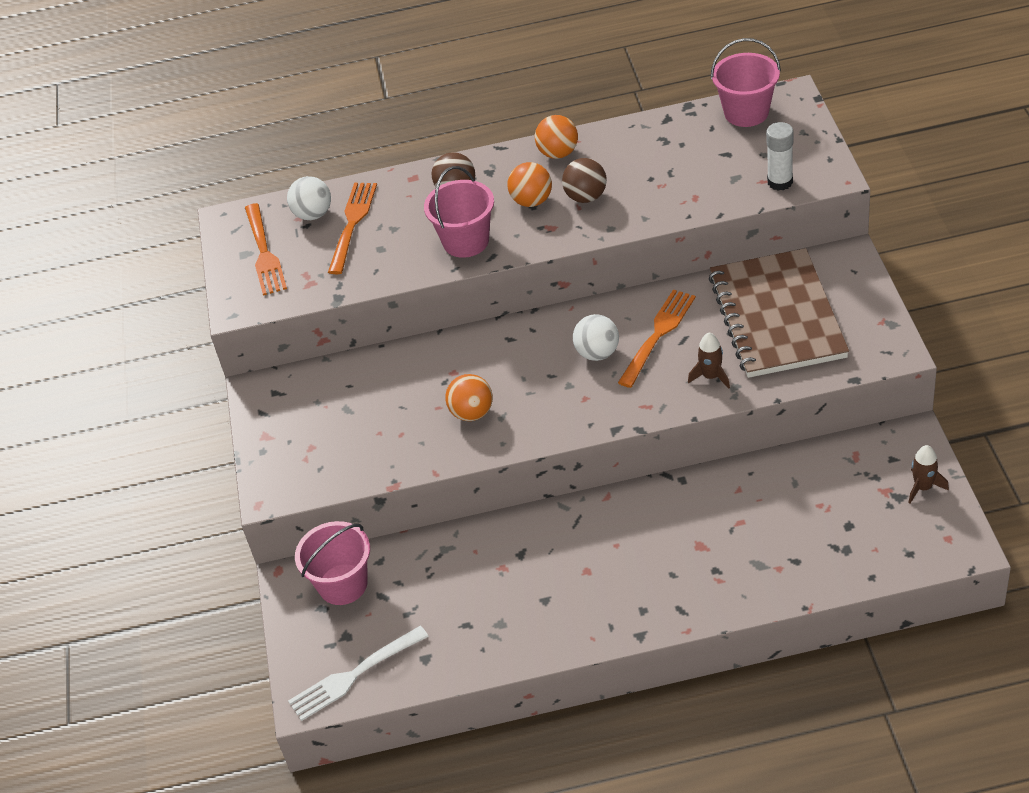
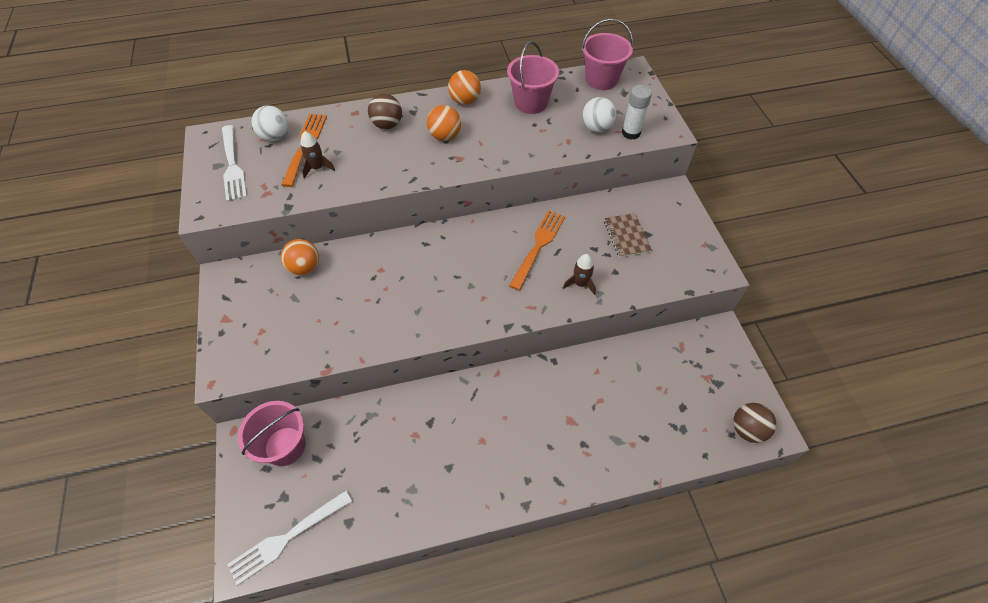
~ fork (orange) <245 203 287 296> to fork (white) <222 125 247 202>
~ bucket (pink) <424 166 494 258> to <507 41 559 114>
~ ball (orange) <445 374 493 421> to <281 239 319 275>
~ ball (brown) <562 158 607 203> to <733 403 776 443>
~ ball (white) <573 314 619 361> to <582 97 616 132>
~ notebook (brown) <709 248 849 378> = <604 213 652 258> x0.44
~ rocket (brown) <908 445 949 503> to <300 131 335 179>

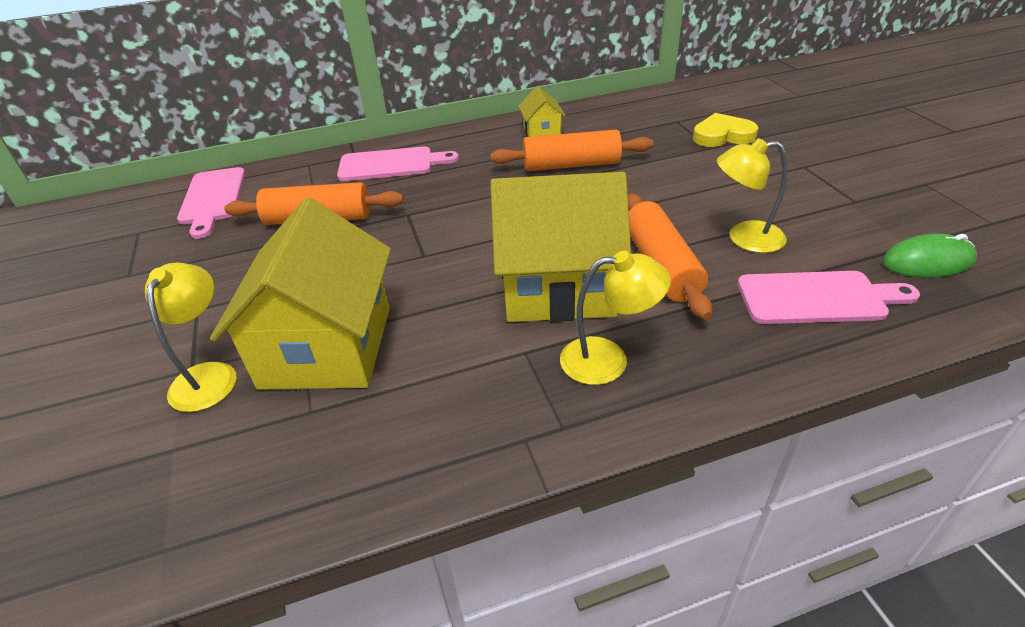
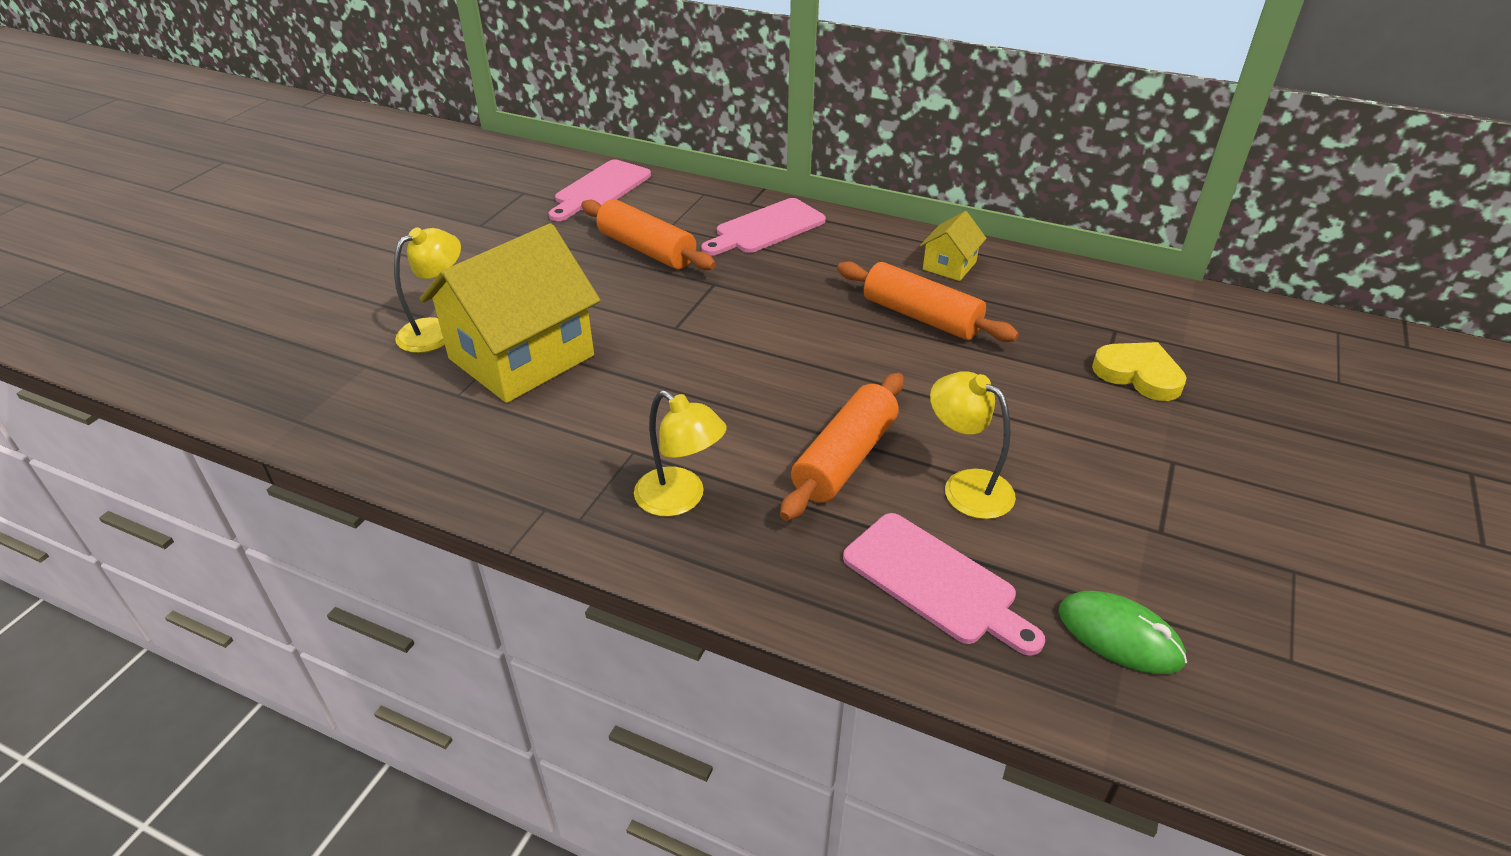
~ cutting board (pink) <337 146 459 181> = <701 198 826 256> 105 degrees clockwise
- house (yellow) <490 172 632 322>

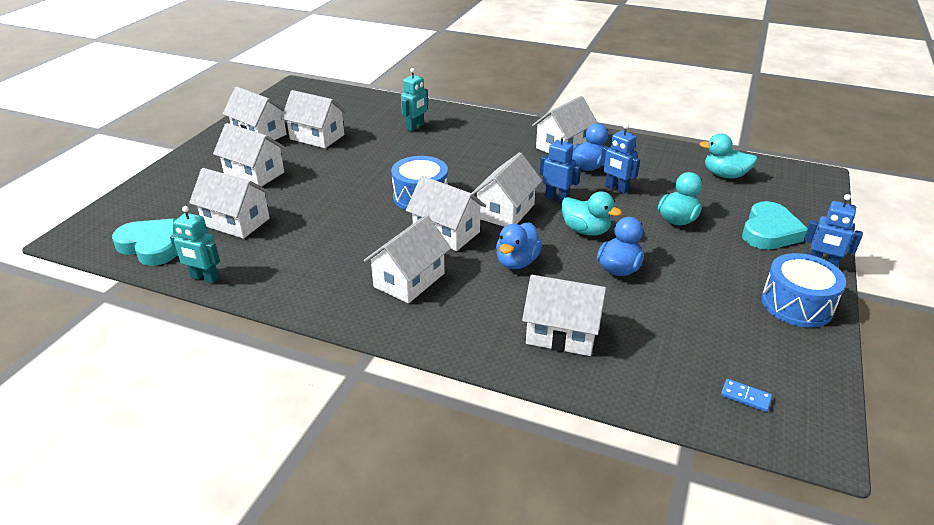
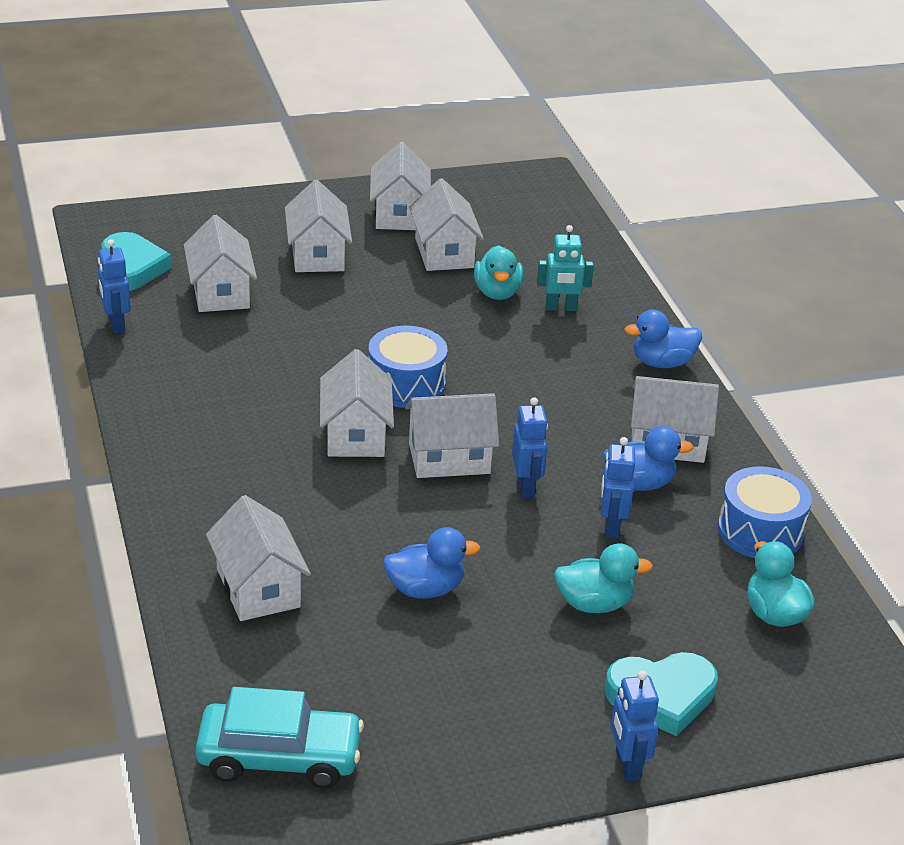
~ robot (turquoise) <170 206 220 283> to robot (blue) <98 239 131 334>
- house (white) <364 215 451 303>
~ duck (blue) <496 222 542 269> to <624 310 702 368>
~ duck (turquoise) <561 191 622 235> to <474 245 524 300>
~ domino (blue) <721 379 772 412> to car (turquoise) <196 687 364 789>
~ drum (blue) <761 253 846 328> to <718 466 812 558>

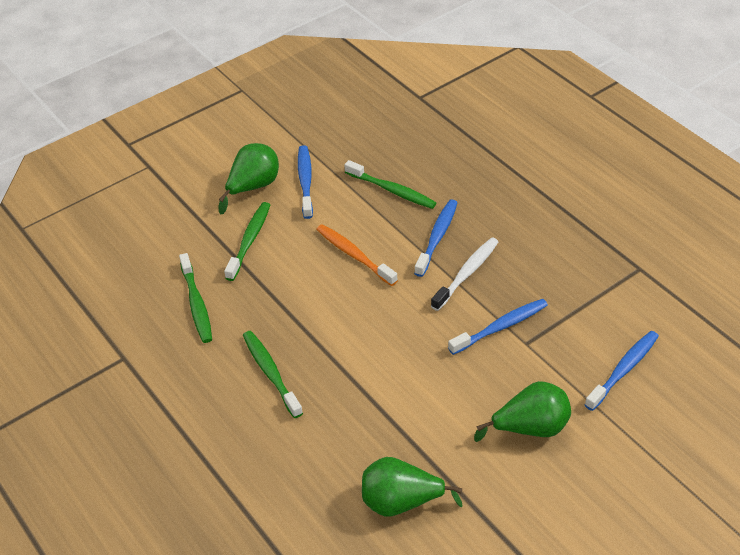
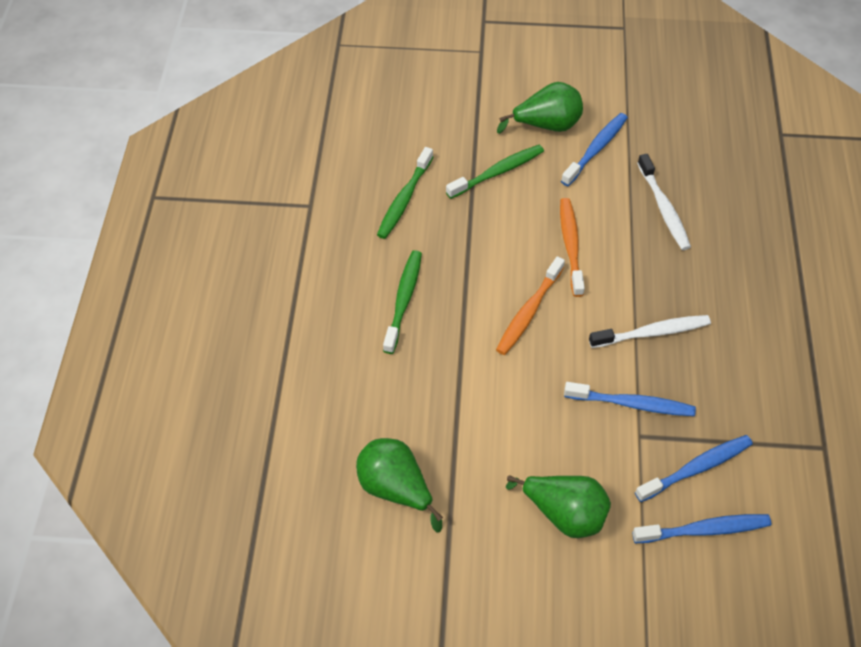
~ toothbrush (green) <345 160 436 209> to toothbrush (white) <637 154 691 250>
~ toothbrush (blue) <414 199 458 277> to <635 435 753 502>
+ toothbrush (orange) <496 256 565 355>

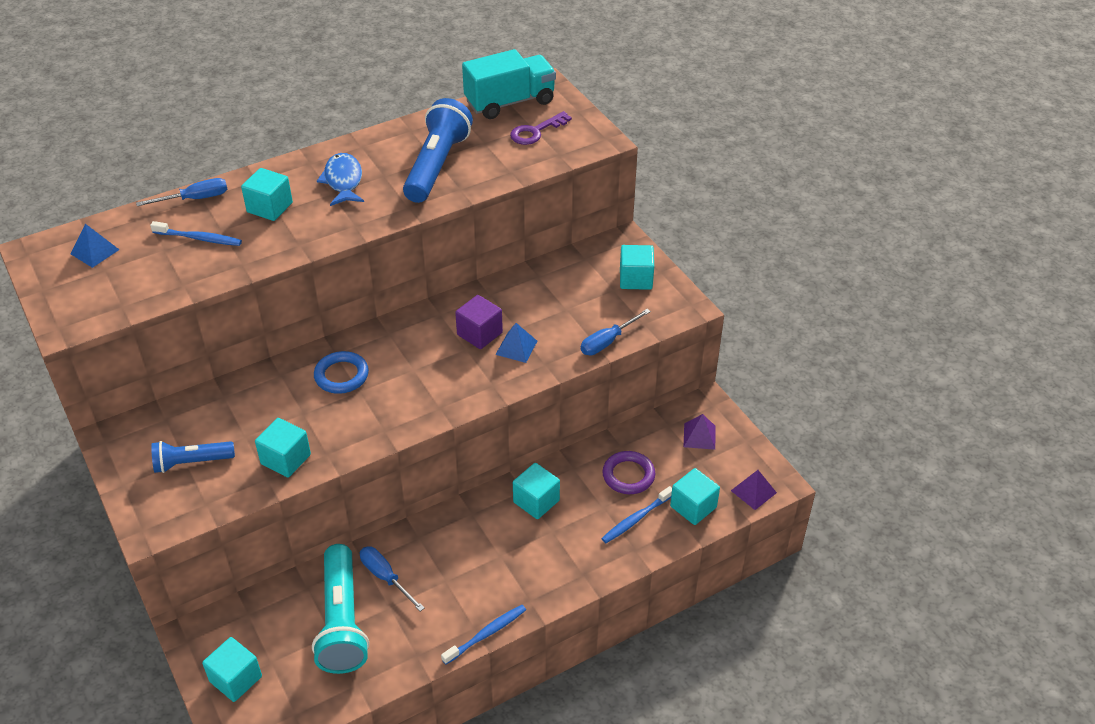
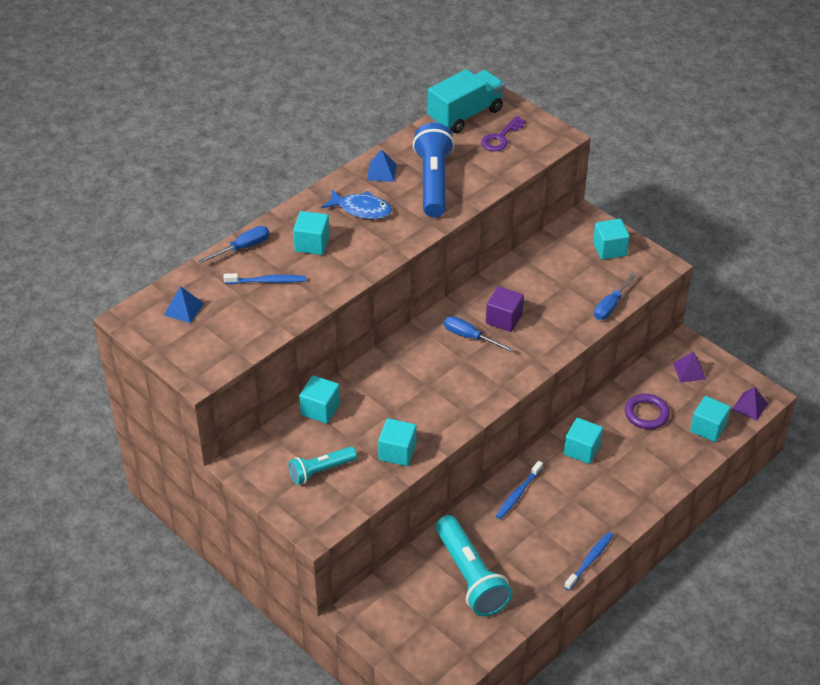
~ flashlight (blue) <151 441 235 473> to flashlight (turquoise) <288 446 357 485>
~ cube (turquoise) <202 637 262 702> to <299 375 340 424>
- ring (blue) <314 351 369 394>
~ fish (blue) <317 153 364 206> = <321 189 392 219> 135 degrees clockwise
~ screwdriver (blue) <360 546 424 611> to <444 316 514 352>
~ pyramid (blue) <495 323 537 363> to <367 149 397 182>
~ toothbrush (blue) <601 486 672 543> to <496 461 543 519>

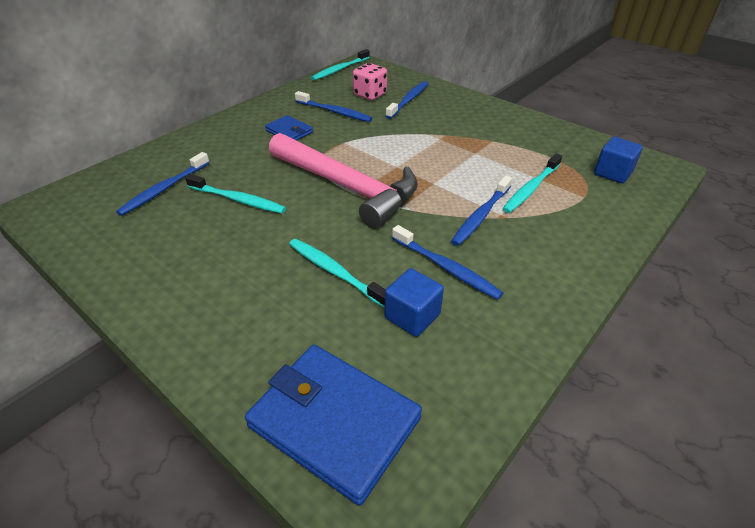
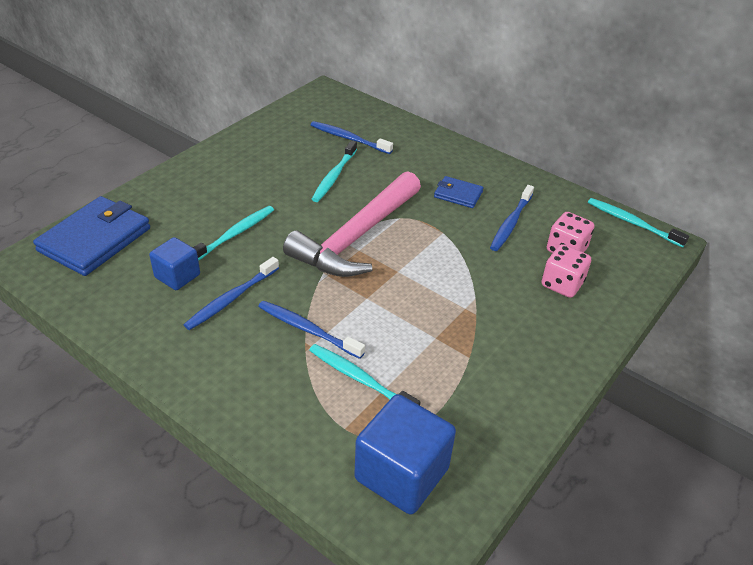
~ wallet (blue) <265 115 313 141> = <434 176 483 208> 75 degrees clockwise
~ toothbrush (blue) <386 81 429 119> to dice (pink) <541 244 591 298>
~ cube (blue) <594 137 643 184> = <354 394 456 515> x1.69

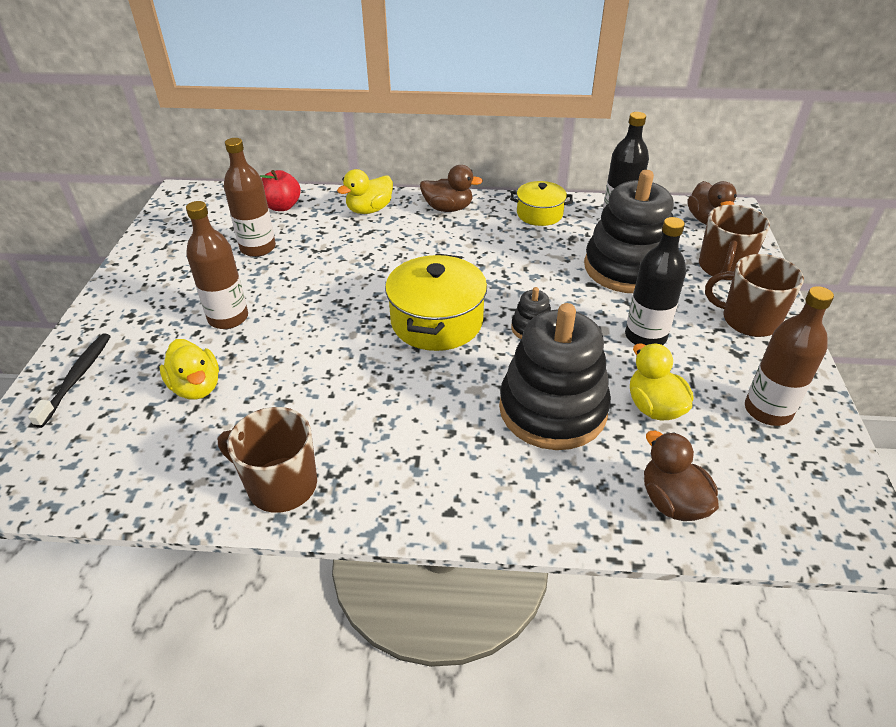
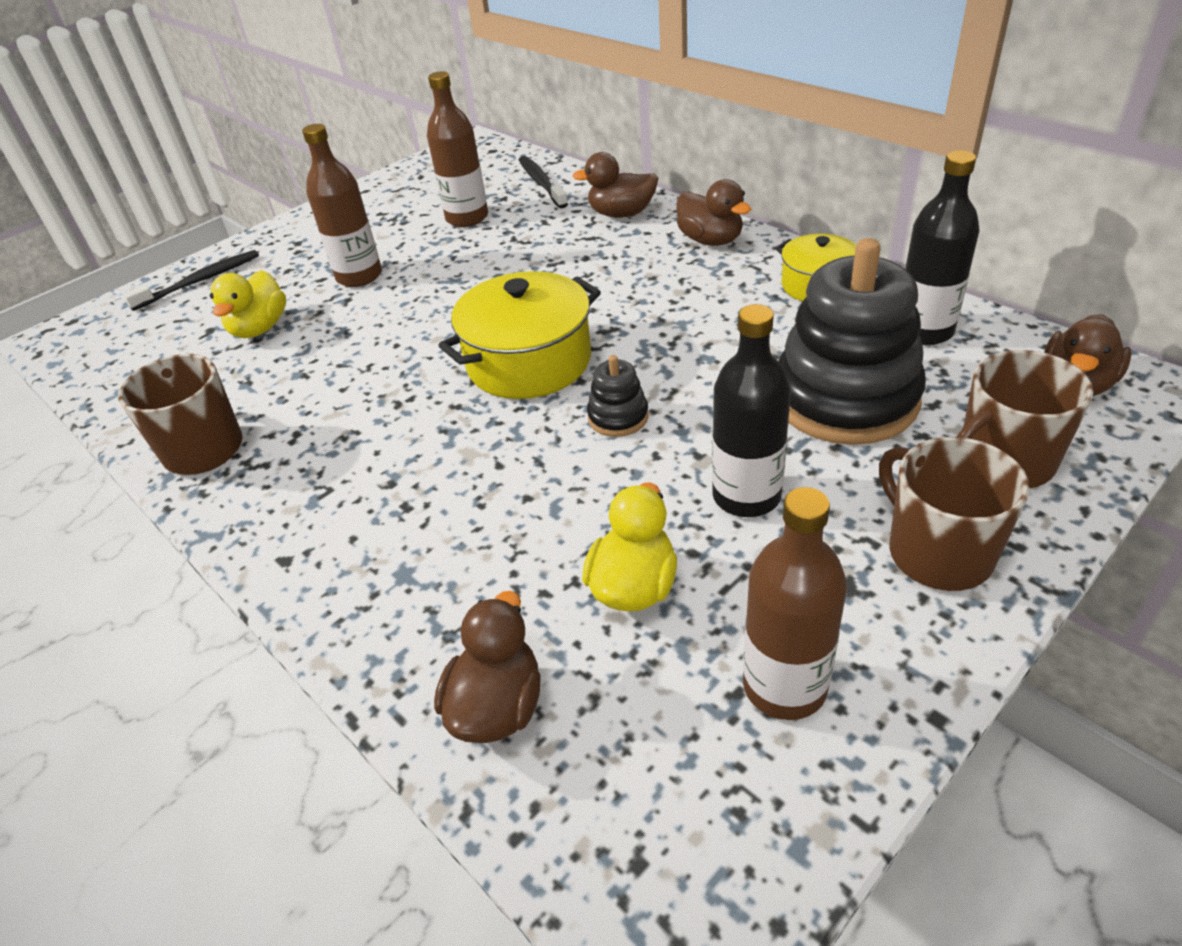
~ apple (red) <260 170 301 211> to toothbrush (black) <519 156 568 208>
~ duck (yellow) <337 169 393 214> to duck (brown) <572 152 658 218>
- stacking toy (black) <499 303 611 450>

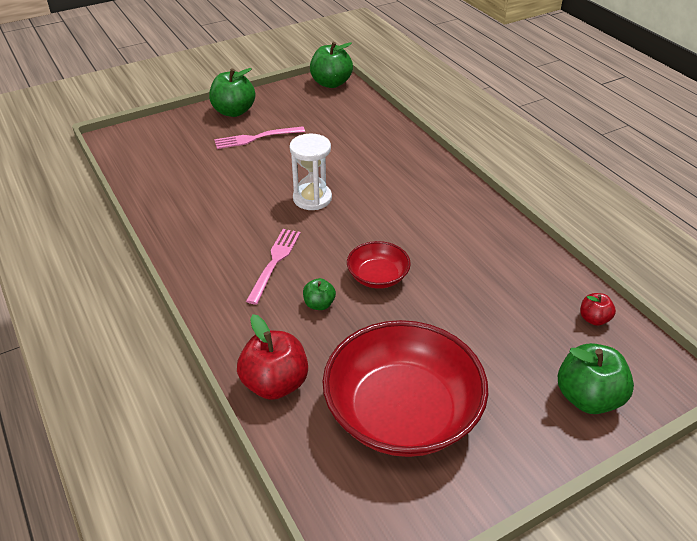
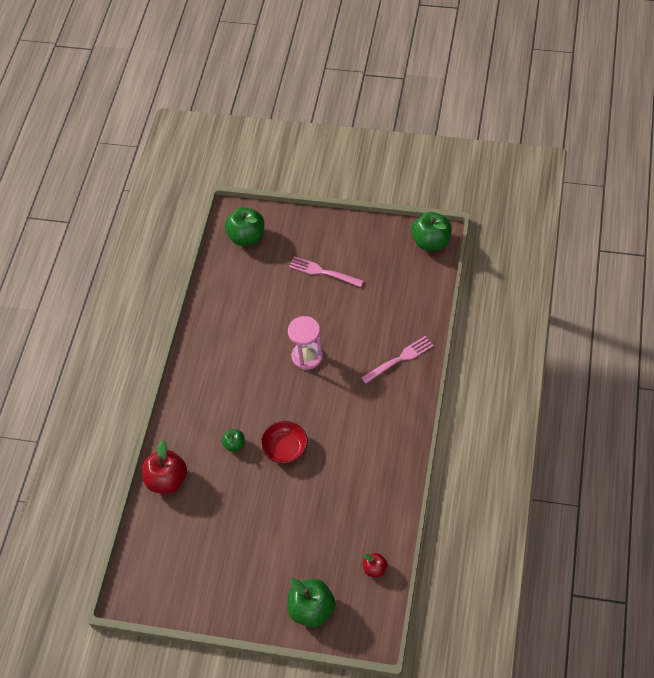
~ apple (green) <209 68 255 117> to <225 207 264 246>
~ fork (pink) <246 229 301 305> to <361 336 434 384>
~ hourglass (white) <290 134 332 210> to hourglass (pink) <288 316 323 370>
- bowl (red) <322 320 488 457>

